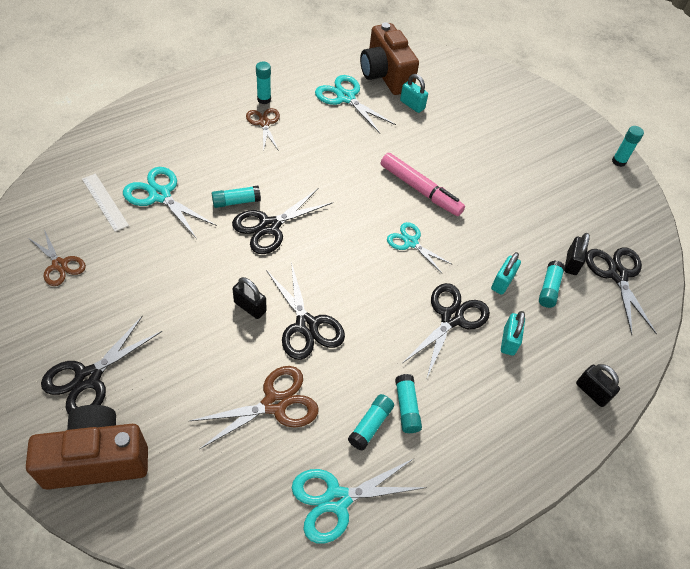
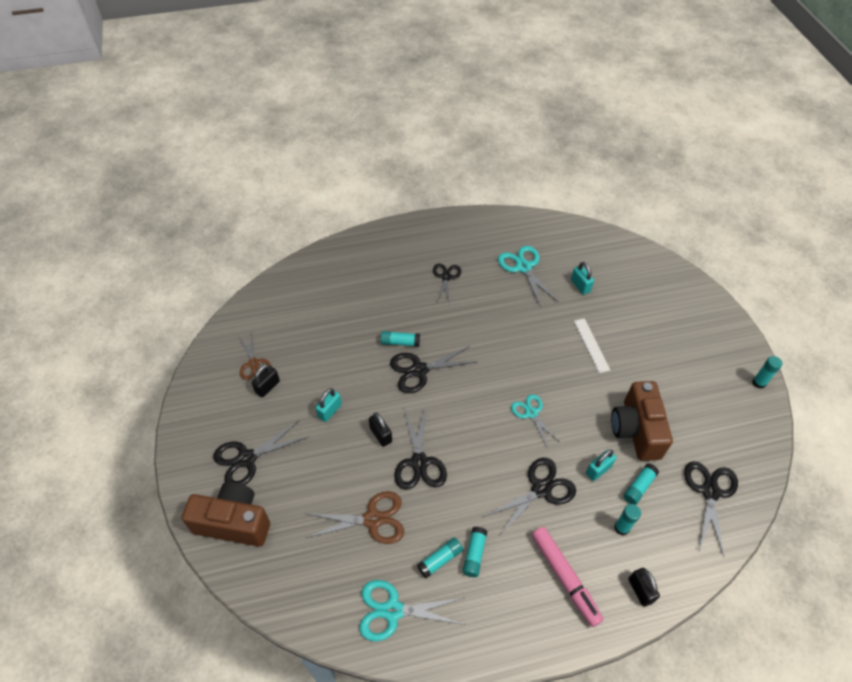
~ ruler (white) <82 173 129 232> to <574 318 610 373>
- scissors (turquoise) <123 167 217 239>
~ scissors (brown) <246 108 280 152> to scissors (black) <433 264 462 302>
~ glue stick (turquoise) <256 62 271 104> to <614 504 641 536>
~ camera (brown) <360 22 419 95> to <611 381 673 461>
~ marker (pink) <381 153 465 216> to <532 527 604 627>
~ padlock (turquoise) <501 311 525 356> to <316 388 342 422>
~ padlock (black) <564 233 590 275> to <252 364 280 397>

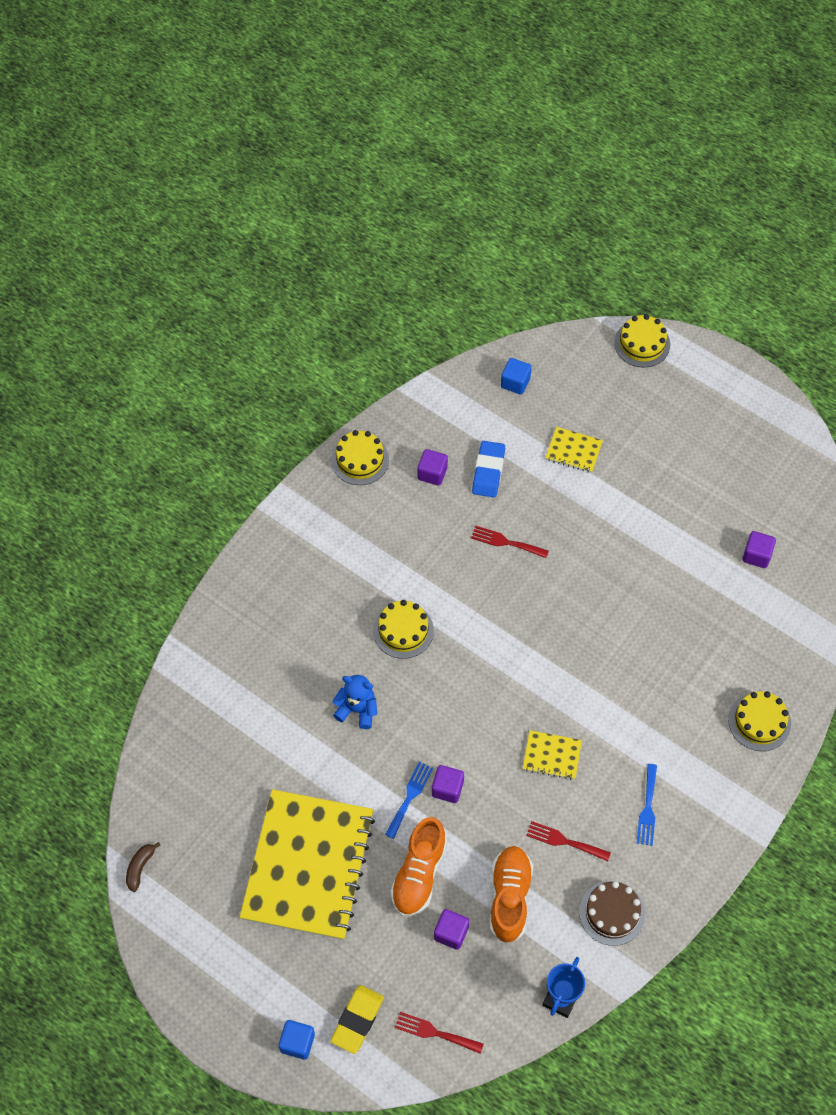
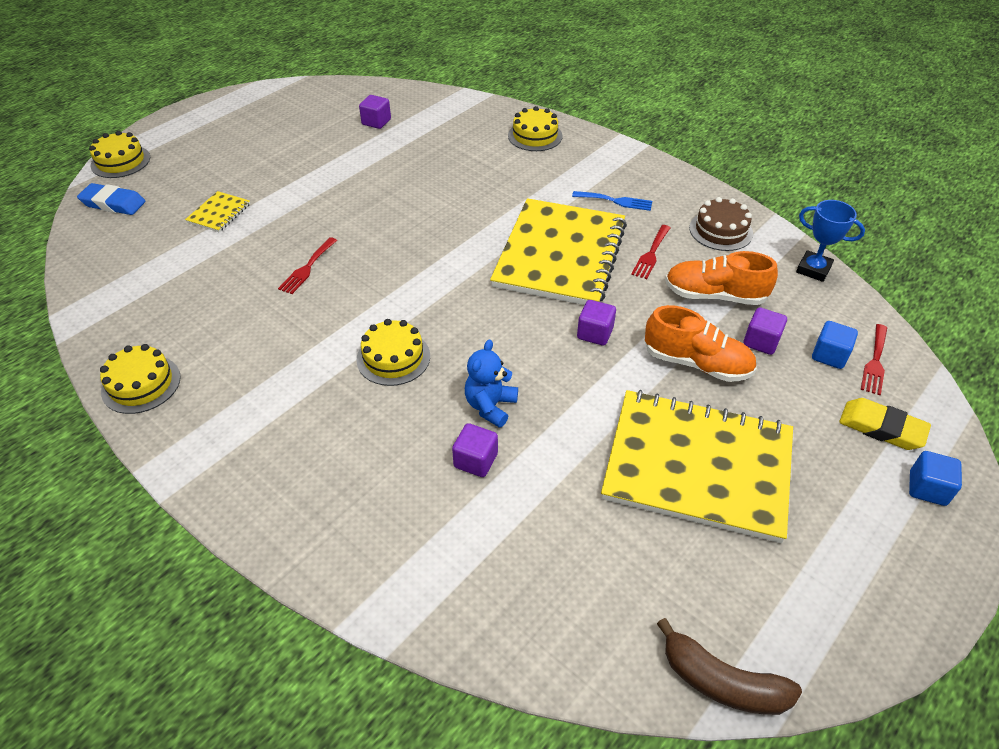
~ banana (brown) <126 842 161 892> = <657 618 802 715> x1.70
- fork (blue) <385 762 433 839>
~ cube (purple) <418 449 448 486> to <452 423 498 477>
~ eraser (blue) <472 441 505 497> to <77 183 145 215>
~ cube (blue) <501 358 532 394> to <812 321 858 369>
~ notebook (yellow) <523 730 582 780> = <490 198 627 305> x2.46

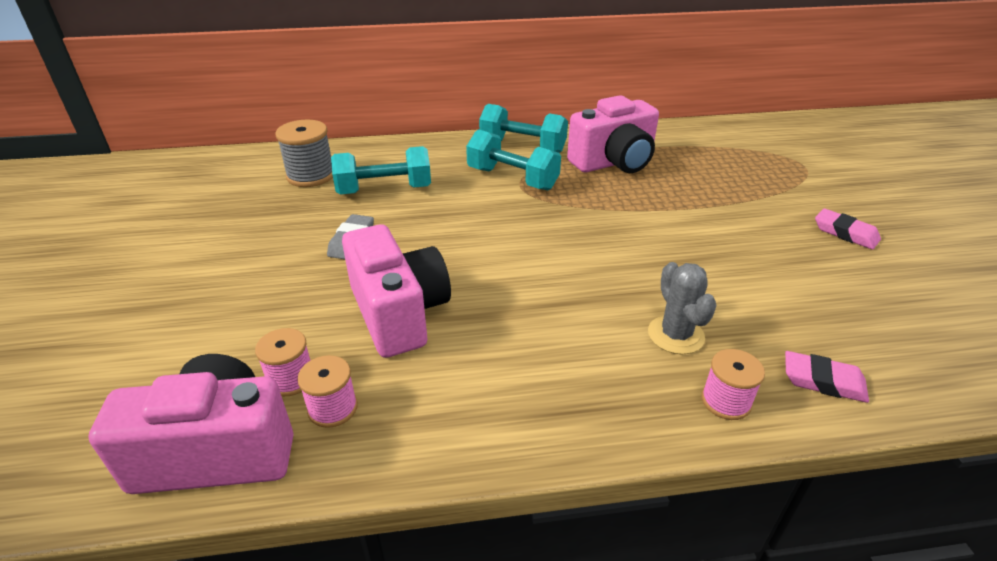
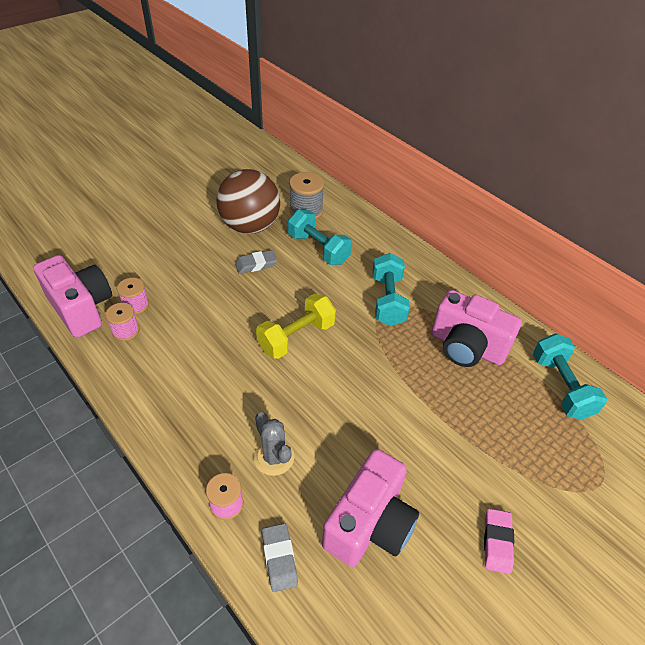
~ camera (pink) <342 224 451 358> to <322 449 419 567>
~ dumbbell (turquoise) <479 104 568 153> to <533 333 607 420>
~ cactus (grey) <648 262 717 354> = <254 412 294 476> 75 degrees counterclockwise
~ eraser (pink) <785 351 869 403> to eraser (grey) <262 523 298 592>
+ ball (brown) <216 169 280 234>
+ dumbbell (yellow) <256 294 336 359>

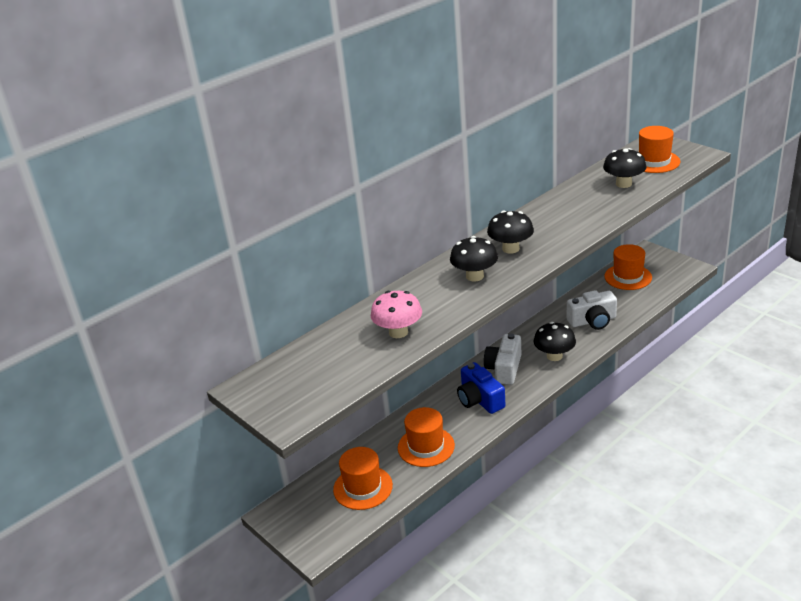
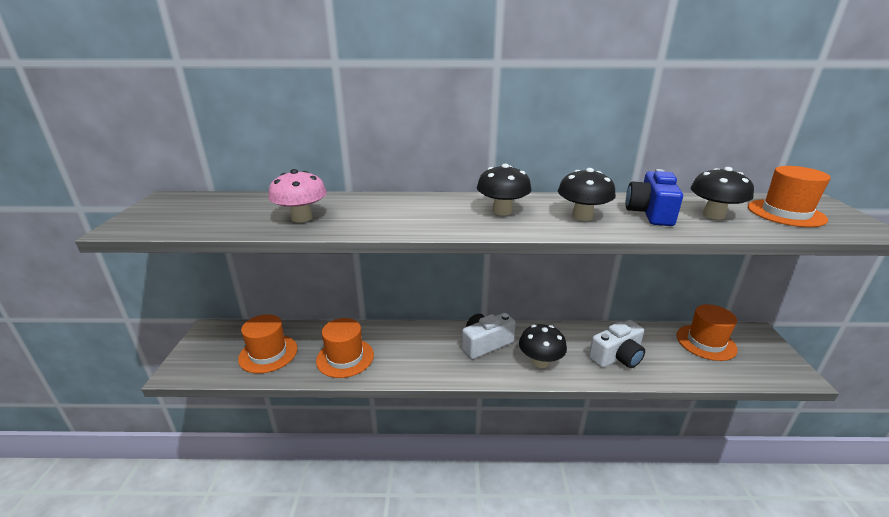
~ mushroom (black) <450 236 498 281> to <558 168 616 221>
~ camera (blue) <457 362 505 414> to <626 169 683 226>
~ camera (white) <567 290 617 330> = <589 320 645 368> 60 degrees counterclockwise

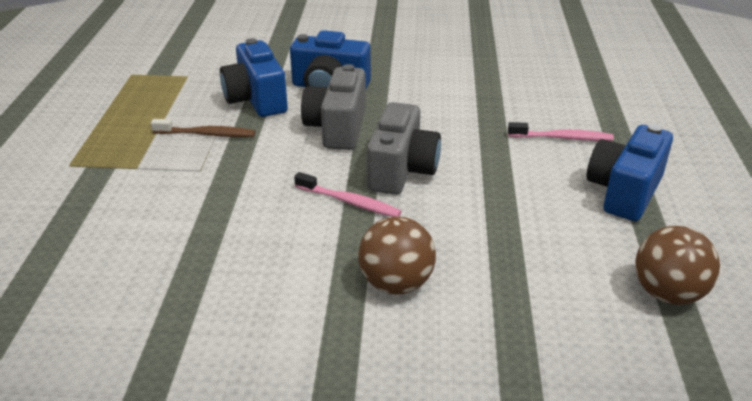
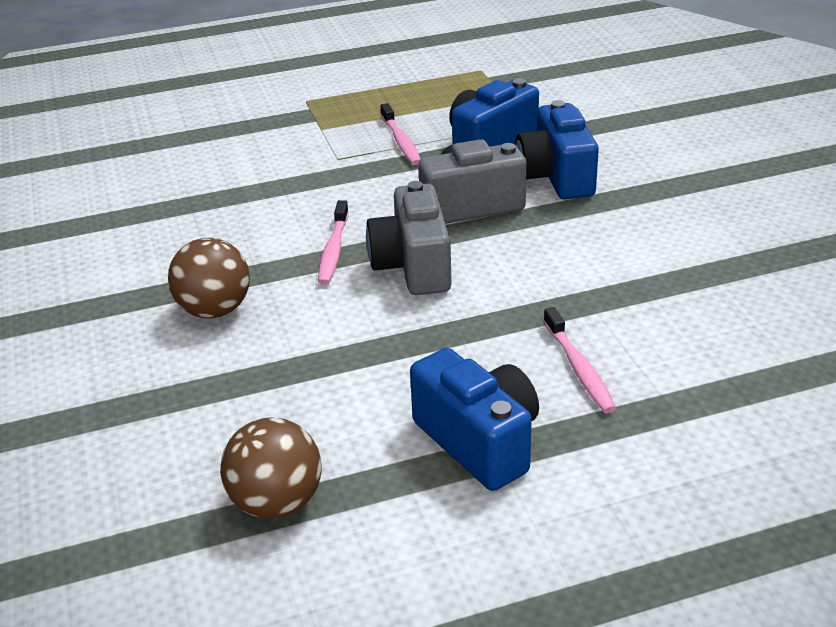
~ toothbrush (brown) <151 119 255 137> to toothbrush (pink) <381 103 421 165>
~ camera (grey) <367 102 441 195> = <366 181 452 295> 90 degrees clockwise
~ camera (blue) <587 124 673 221> = <410 348 539 491> 45 degrees clockwise

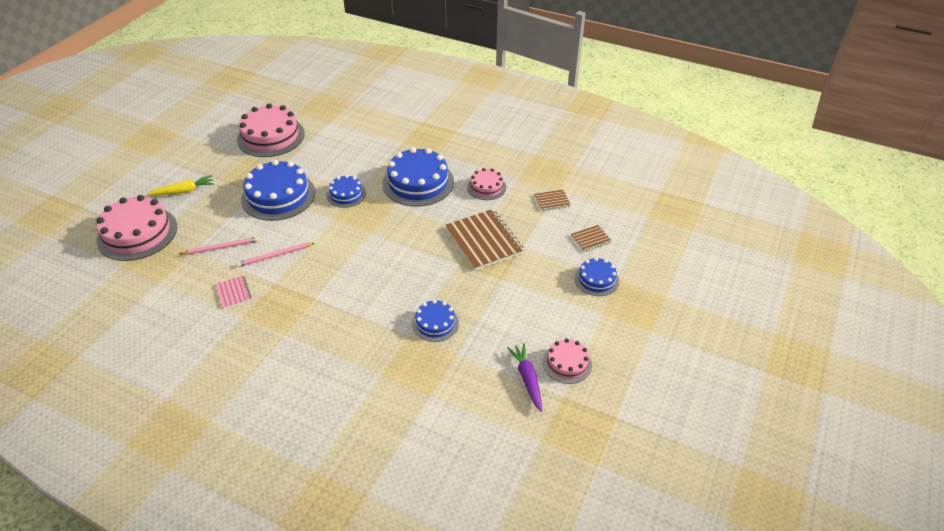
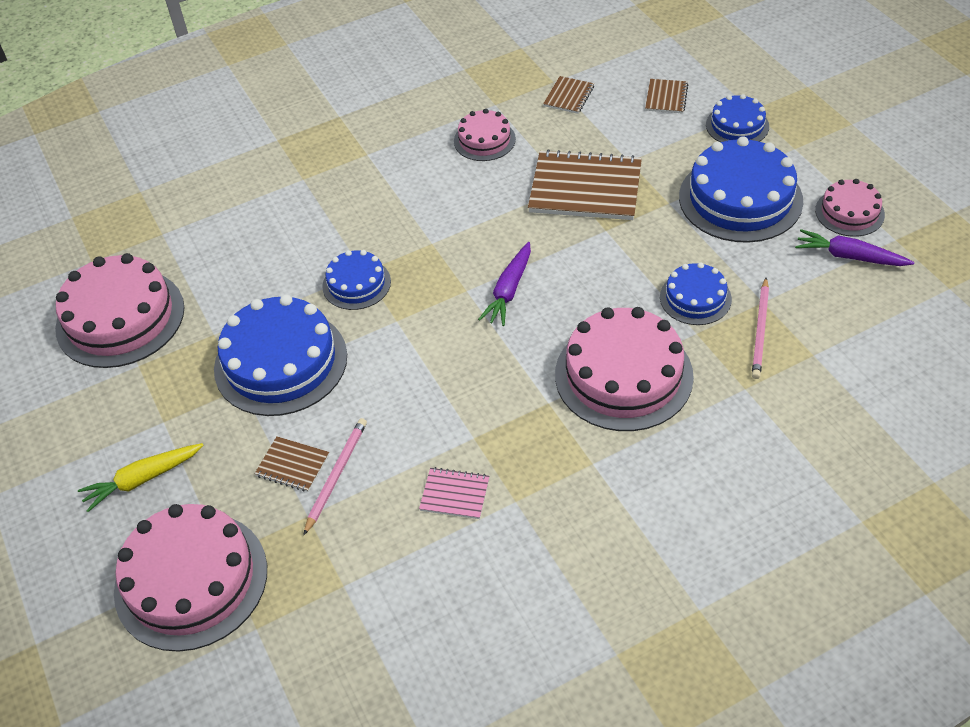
~ carrot (yellow) <147 175 214 195> = <78 443 203 512> 135 degrees counterclockwise
~ pencil (pink) <236 243 314 267> to <752 278 769 379>
~ cake (blue) <383 147 454 207> to <679 137 803 243>
+ notebook (brown) <254 436 329 492>
+ carrot (purple) <478 242 531 326>
+ cake (pink) <555 307 694 431>

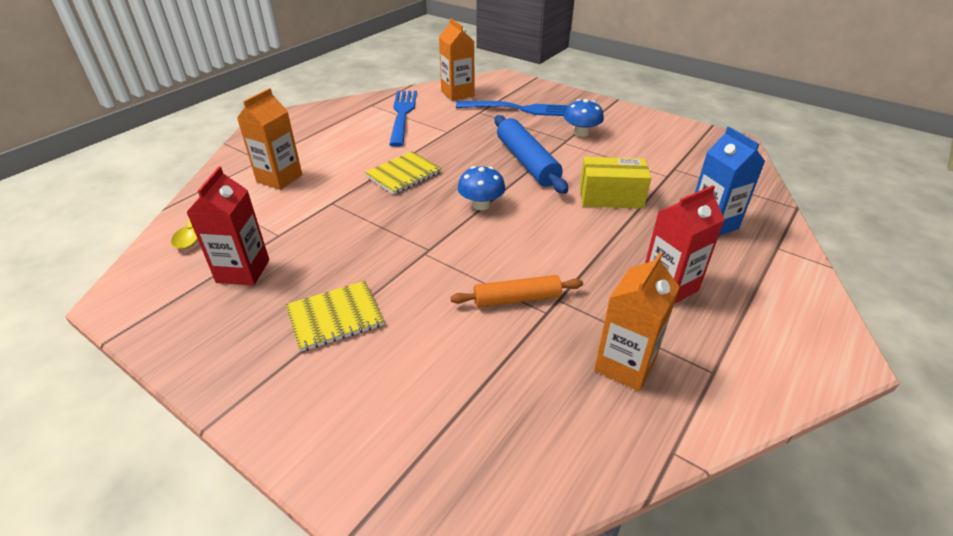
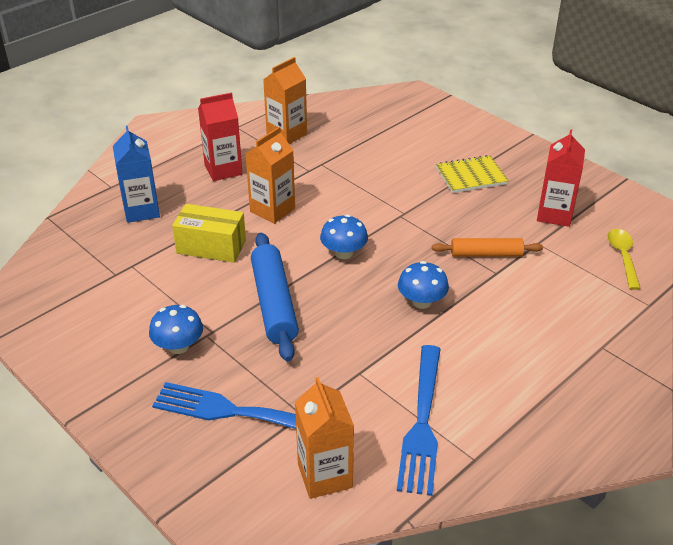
~ carton (orange) <237 88 302 190> to <245 127 295 224>
~ notebook (yellow) <364 151 442 195> to mushroom (blue) <398 261 449 309>
~ rolling pin (orange) <450 275 583 307> to <432 238 543 257>

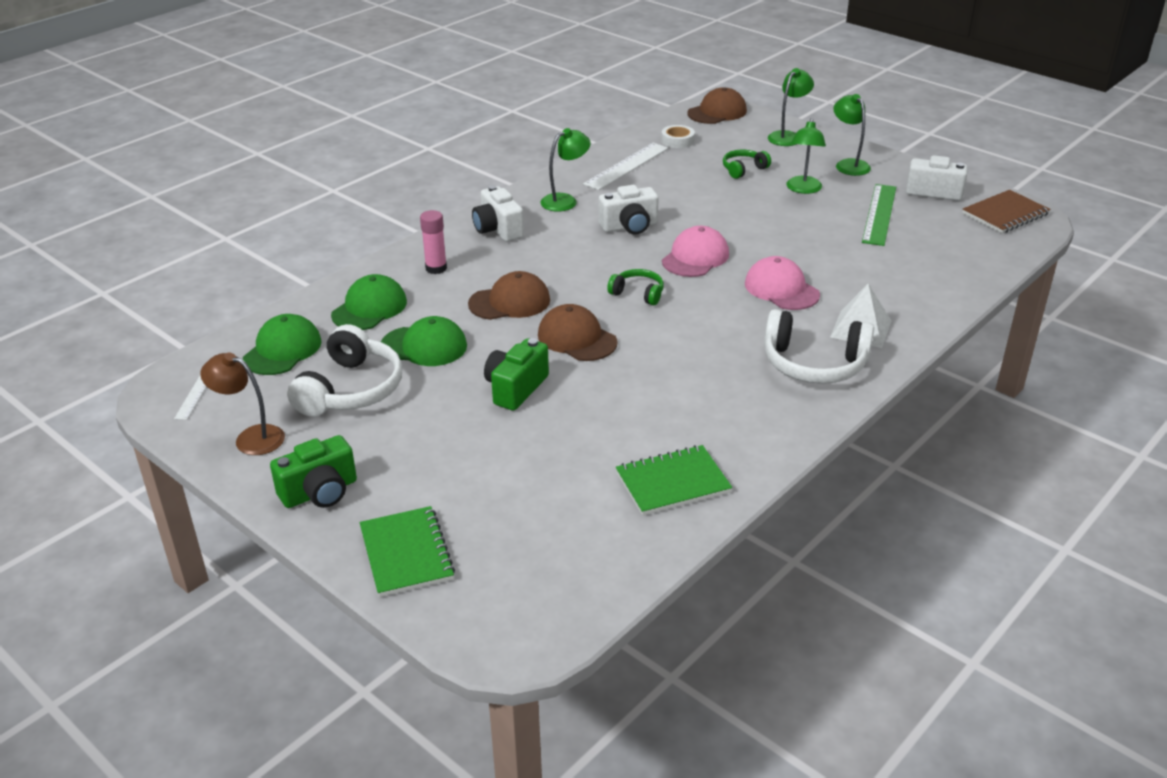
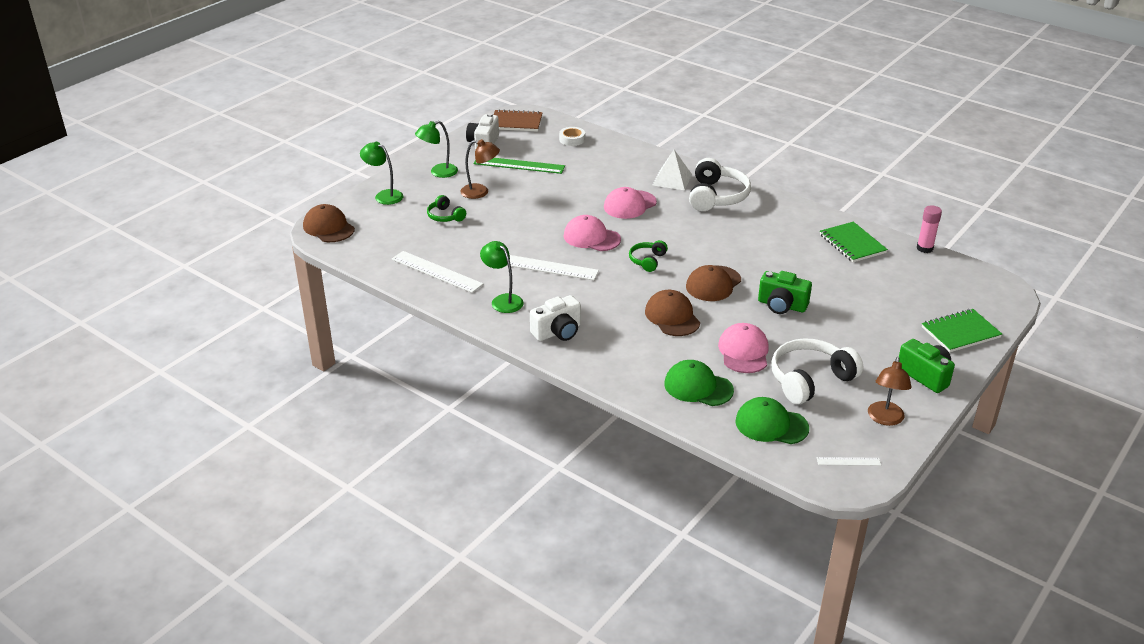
~ headphones (white) <287 324 402 417> = <771 338 864 404> 45 degrees counterclockwise
~ cap (green) <381 316 467 366> to cap (pink) <718 323 769 373>
~ glue stick (pink) <420 210 447 274> to <917 205 942 253>
~ camera (white) <599 185 659 235> to ruler (white) <506 255 599 280>
~ tape (white) <661 125 695 148> to <559 127 585 146>
~ lamp (green) <786 118 826 194> to lamp (brown) <460 139 500 199>
~ notebook (brown) <962 190 1051 233> = <494 109 543 132> 45 degrees counterclockwise

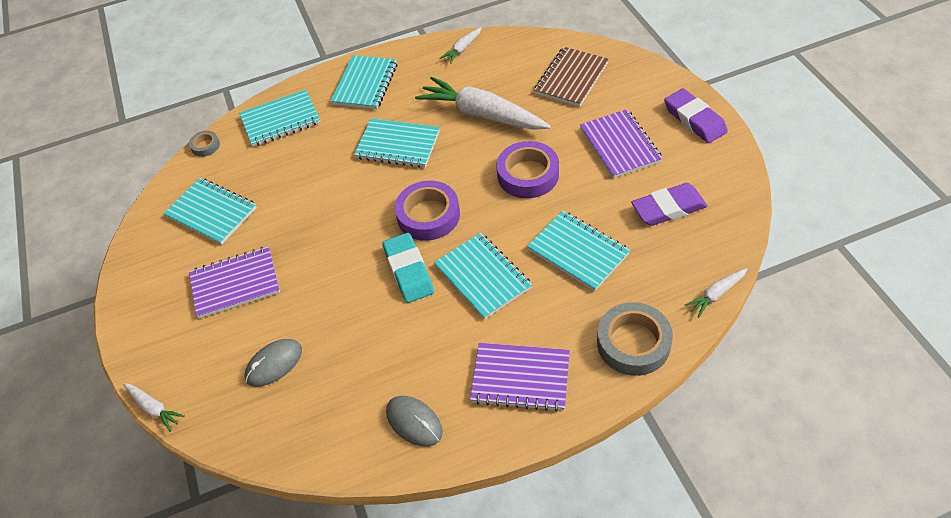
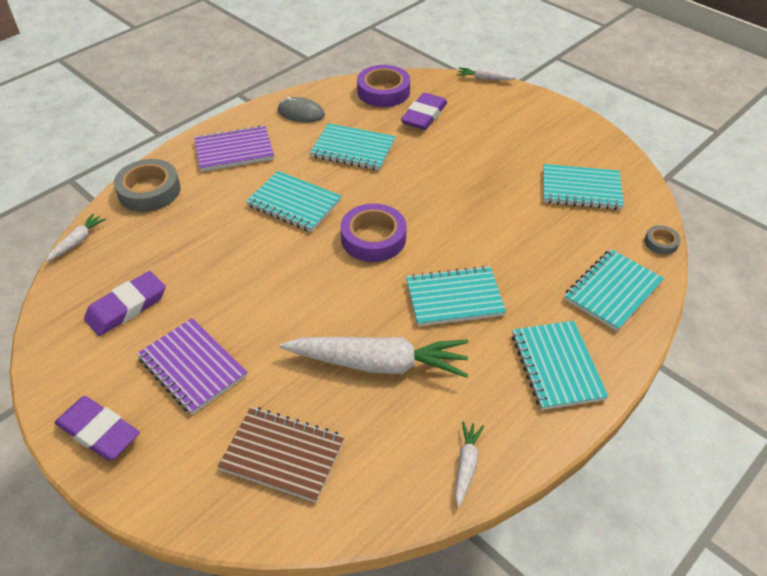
- notebook (purple) <189 246 280 318>
~ mouse (grey) <244 339 302 387> to eraser (purple) <401 92 447 130>
- eraser (turquoise) <382 233 434 303>
~ tape (purple) <497 141 559 198> to <357 65 410 107>
~ notebook (turquoise) <527 211 630 291> to <310 123 395 170>
~ notebook (brown) <534 47 609 107> = <218 407 345 503> 75 degrees counterclockwise

